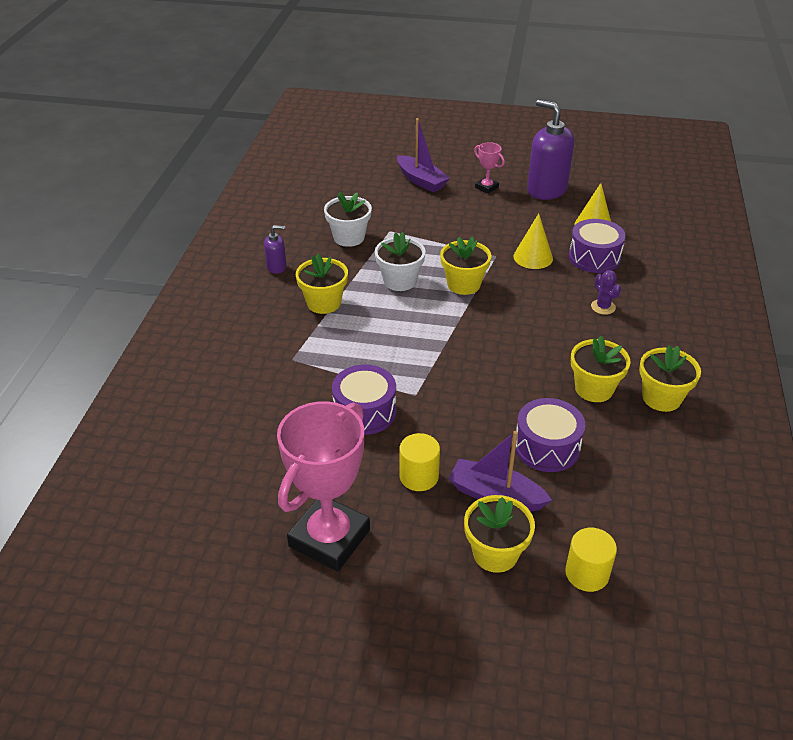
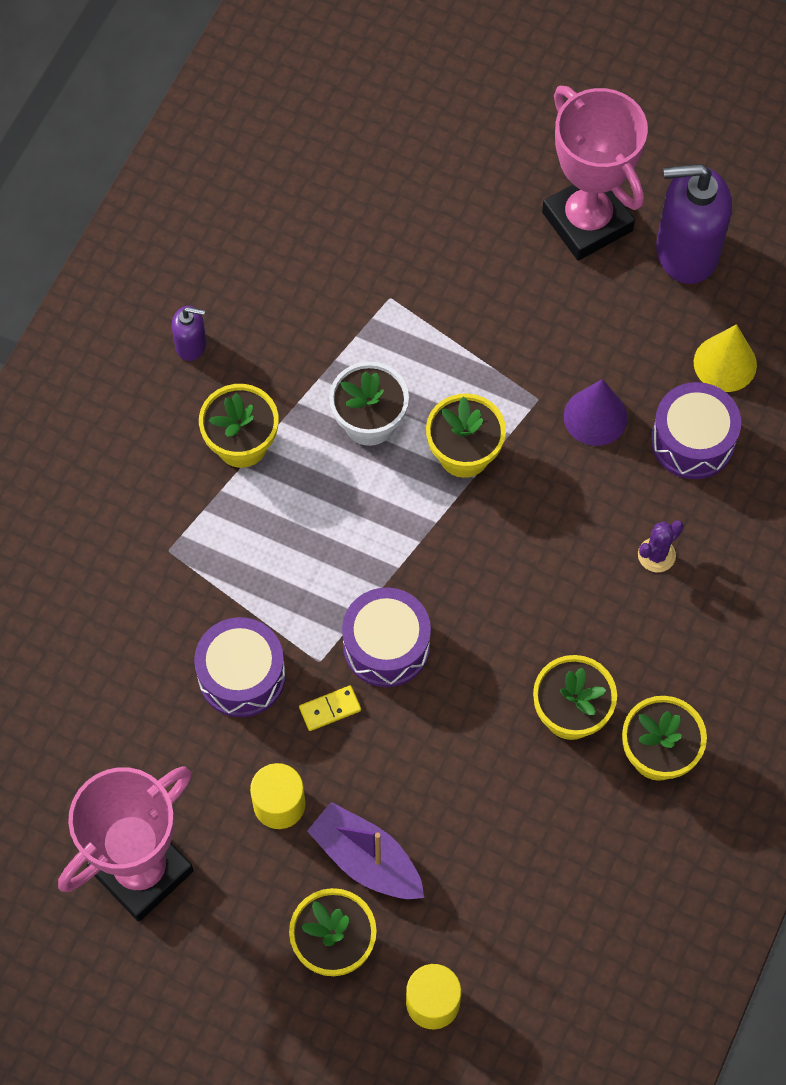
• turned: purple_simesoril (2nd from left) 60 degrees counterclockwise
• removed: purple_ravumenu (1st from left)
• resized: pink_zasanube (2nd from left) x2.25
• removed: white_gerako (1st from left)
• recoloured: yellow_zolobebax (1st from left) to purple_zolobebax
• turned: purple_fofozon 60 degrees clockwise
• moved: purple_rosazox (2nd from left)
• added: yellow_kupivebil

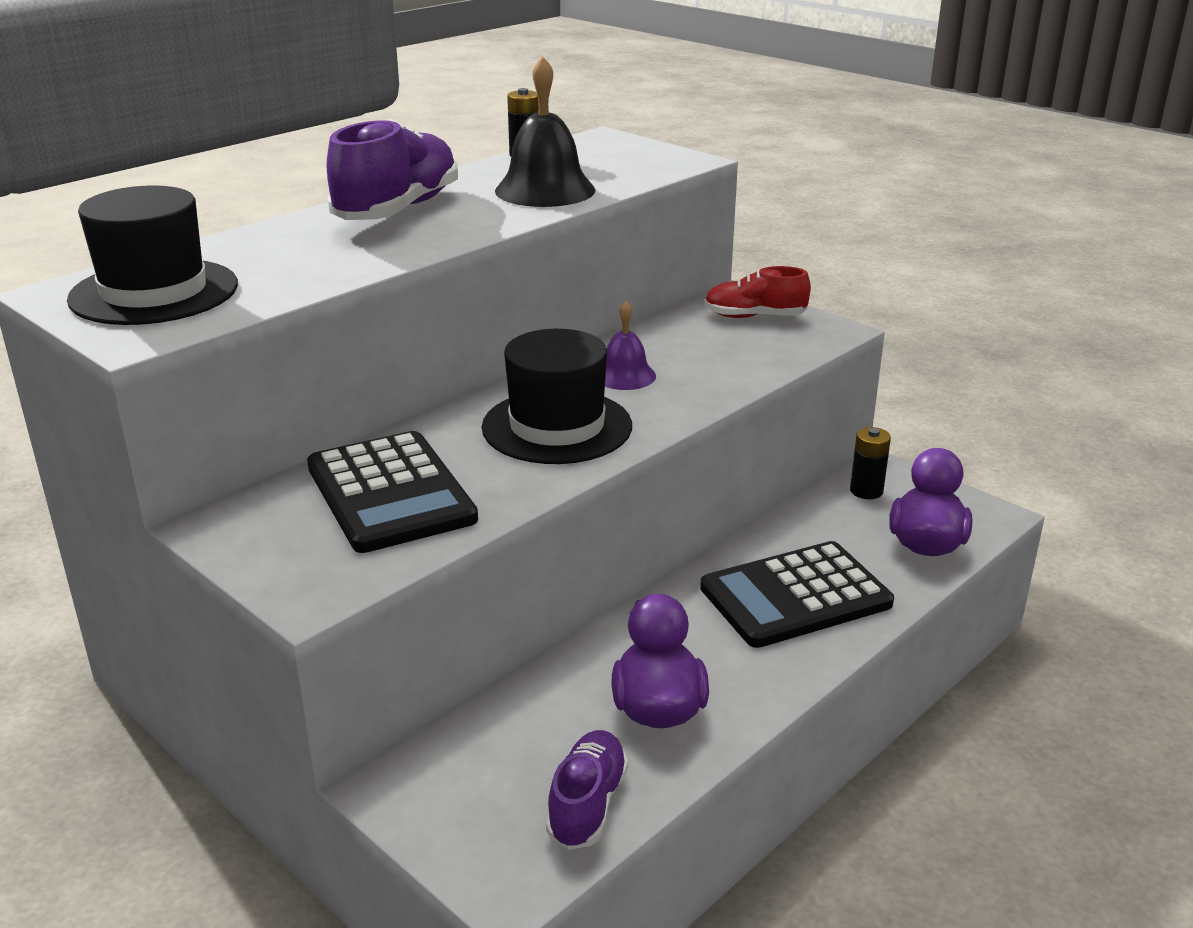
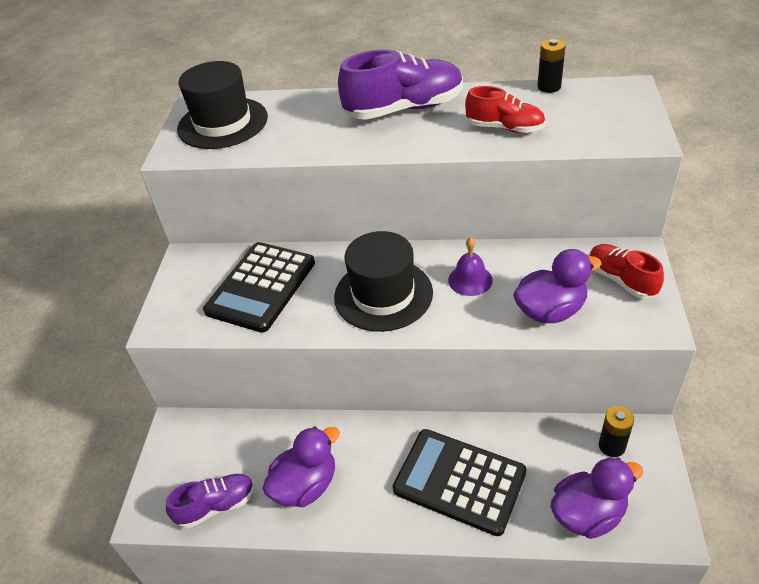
• replaced: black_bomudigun to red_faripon (1st from left)
• added: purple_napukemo (2nd from left)

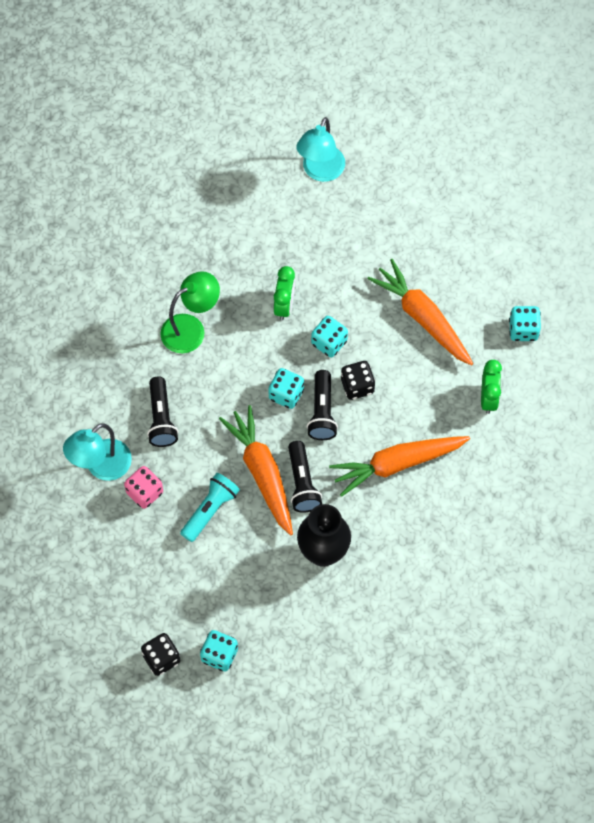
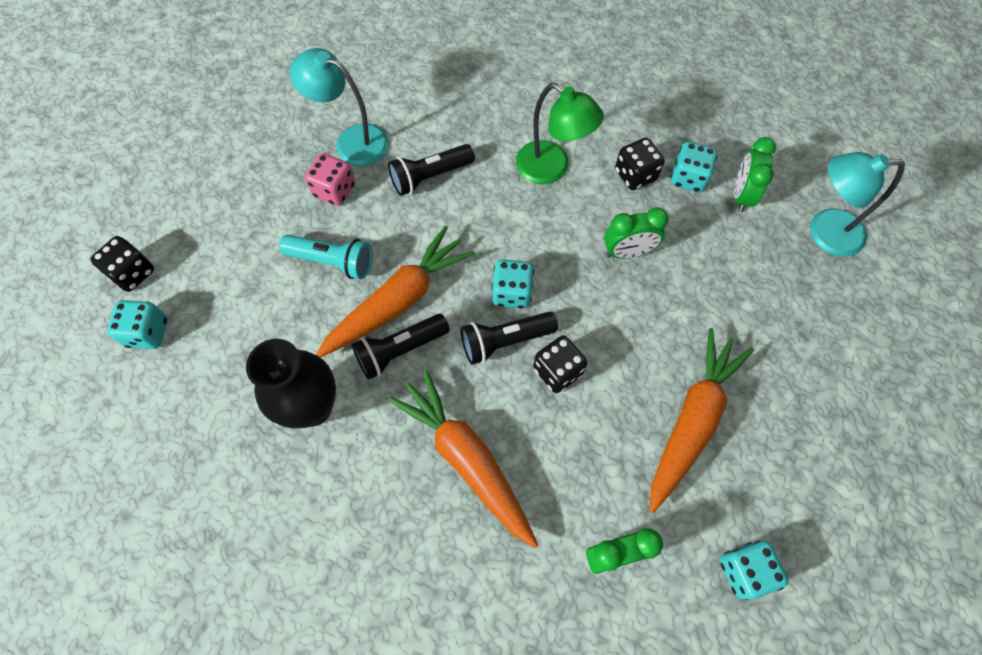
• moved: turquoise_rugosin (3rd from left)
• added: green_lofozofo (3rd from left)
• added: black_rugosin (3rd from left)

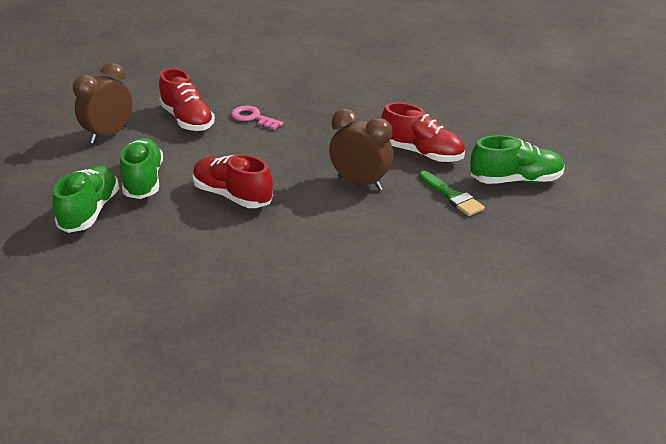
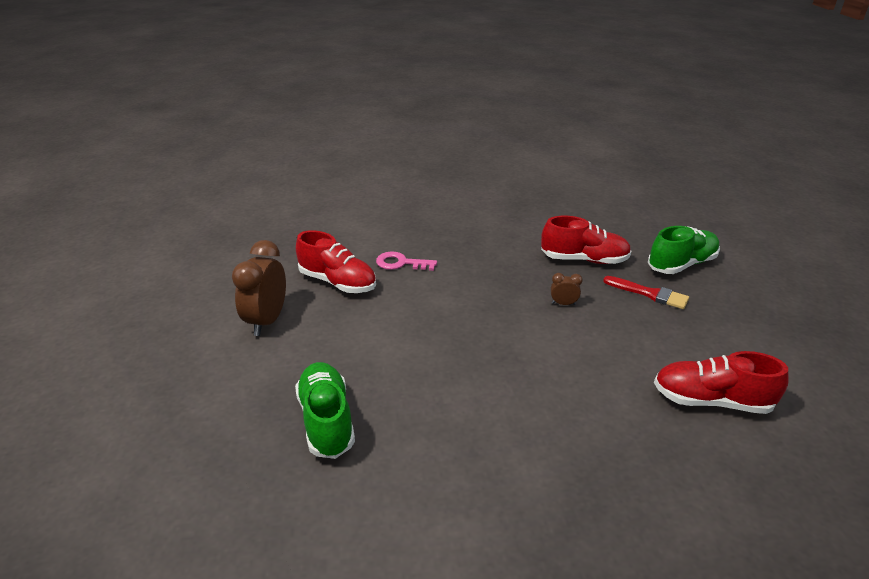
• resized: brown_lofozofo (2nd from left) x0.46
• removed: green_faripon (2nd from left)
• moved: red_faripon (2nd from left in the first image) to red_faripon (3rd from left)
• recoloured: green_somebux to red_somebux

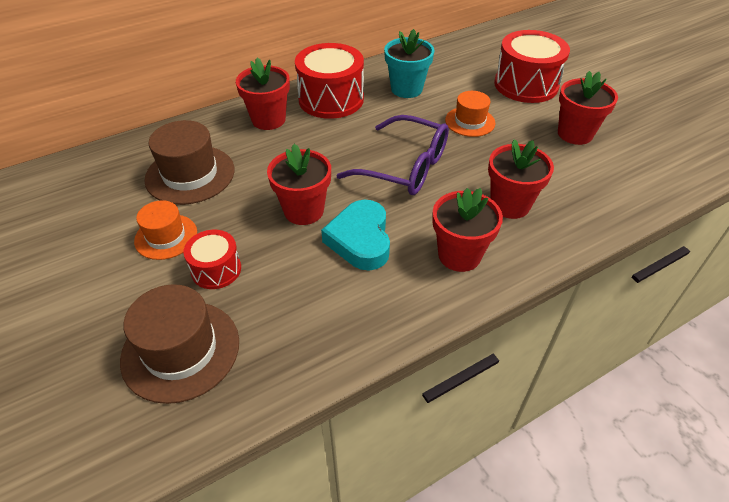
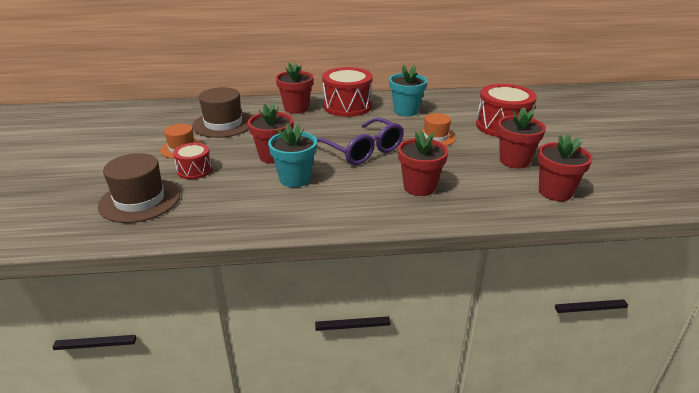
• moved: red_gerako (3rd from left in the first image) to red_gerako (5th from left)
• replaced: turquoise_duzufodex to turquoise_gerako (1st from left)

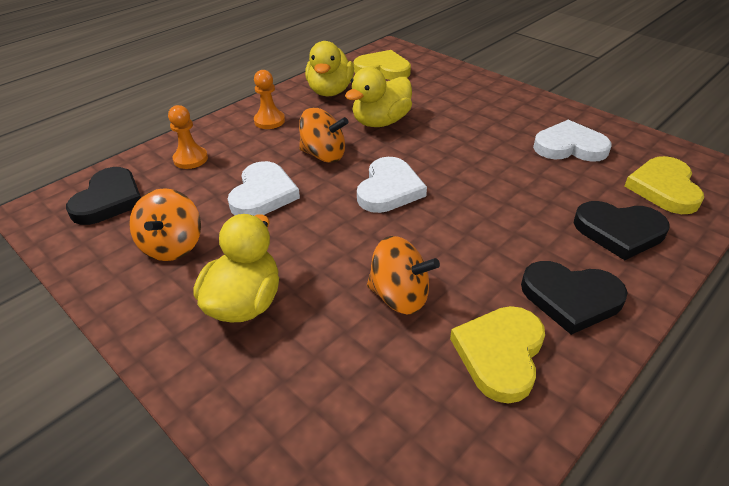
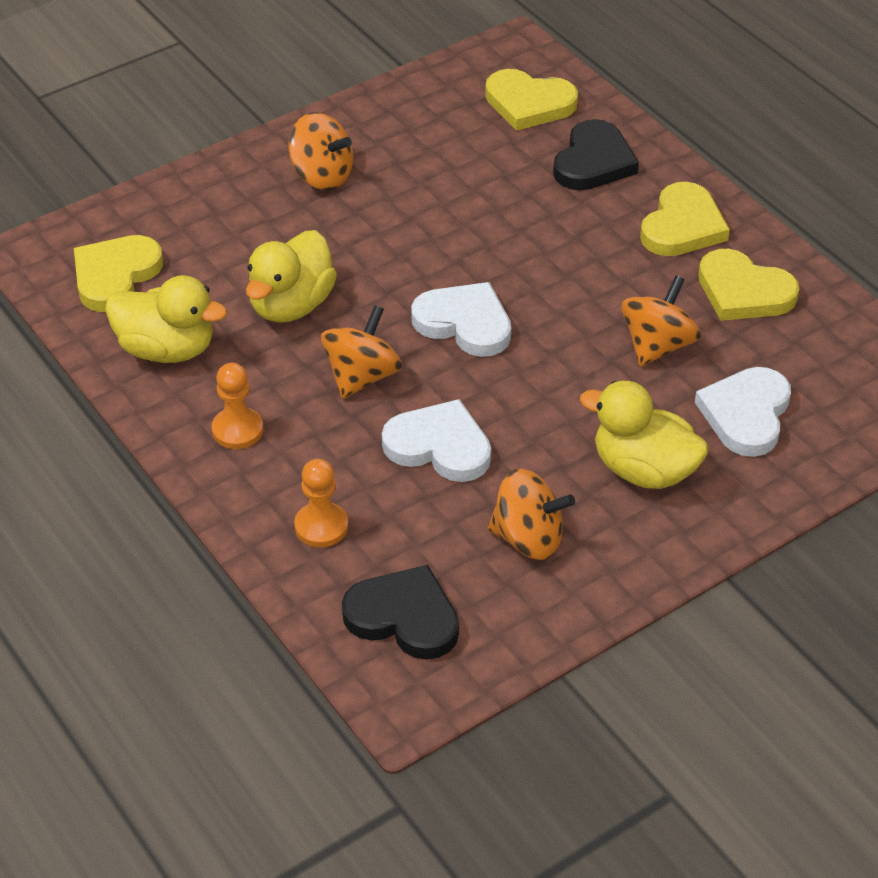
• turned: yellow_napukemo (3rd from left in the first image) 60 degrees clockwise
• moved: white_duzufodex (3rd from left)
• recoloured: black_duzufodex (2nd from left) to yellow_duzufodex (3rd from left)
• added: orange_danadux (1st from left)

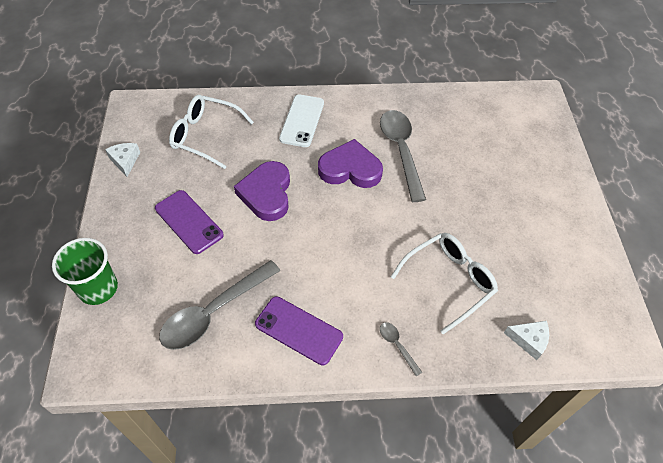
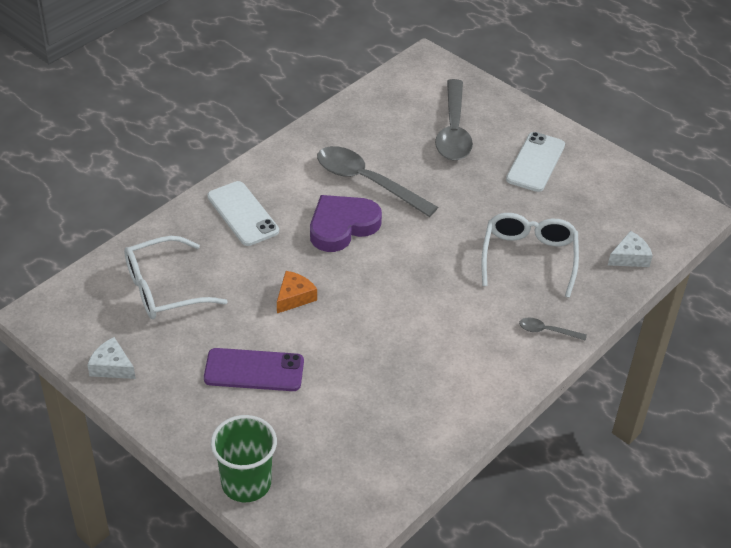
• replaced: purple_duzufodex (1st from left) to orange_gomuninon
• moved: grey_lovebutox (1st from left in the first image) to grey_lovebutox (2nd from left)
• removed: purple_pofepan (2nd from left)
• added: white_pofepan (2nd from left)

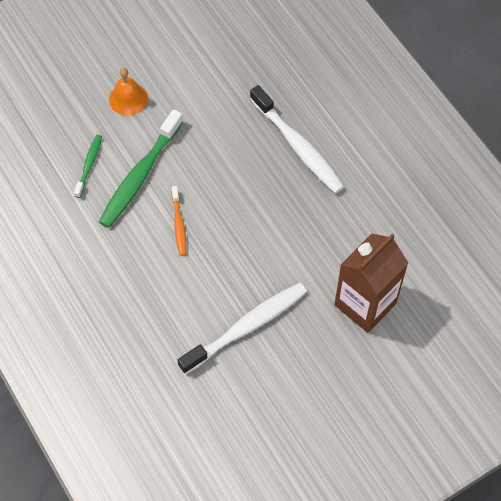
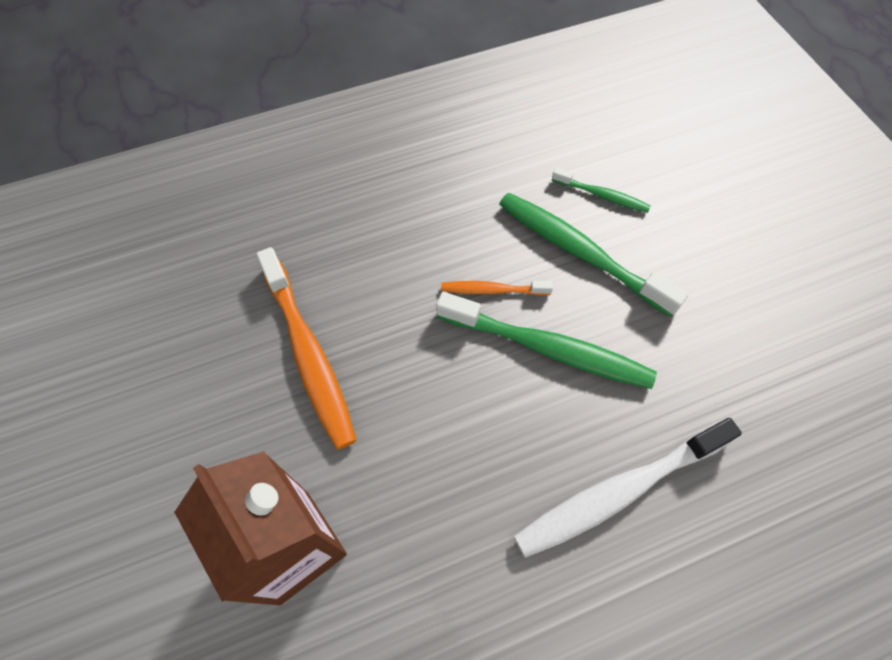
• removed: orange_bomudigun
• recoloured: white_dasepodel (1st from left) to orange_dasepodel (1st from left)
• added: green_dasepodel (1st from left)

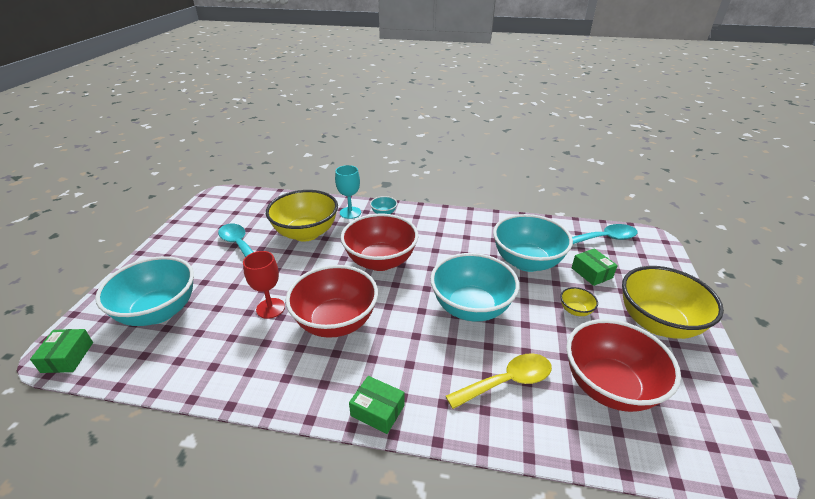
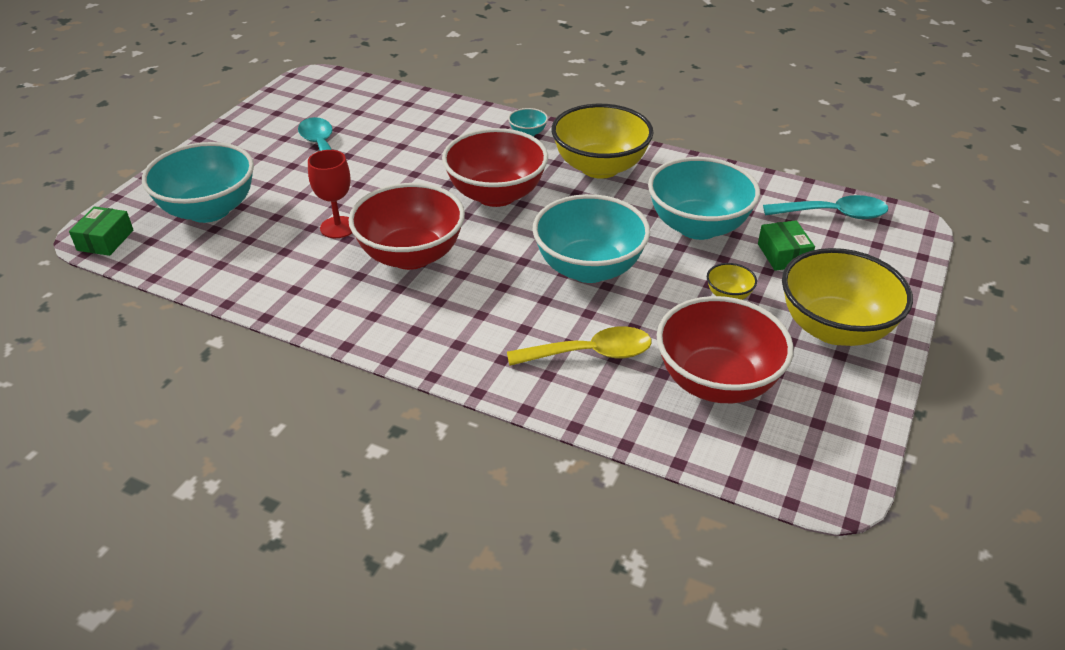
• removed: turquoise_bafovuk
• moved: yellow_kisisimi (1st from left)
• removed: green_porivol (2nd from left)

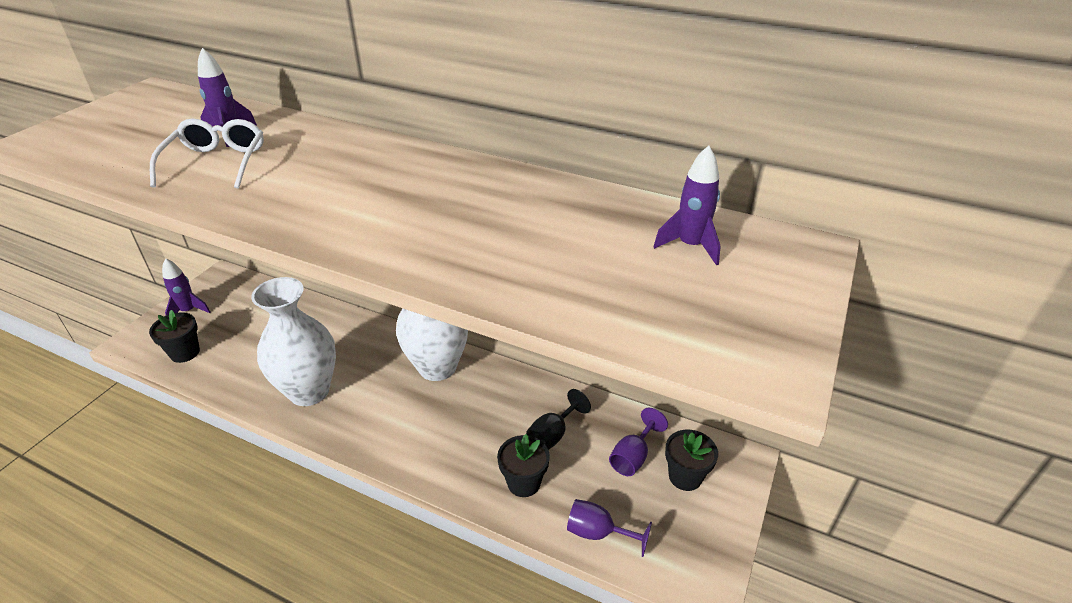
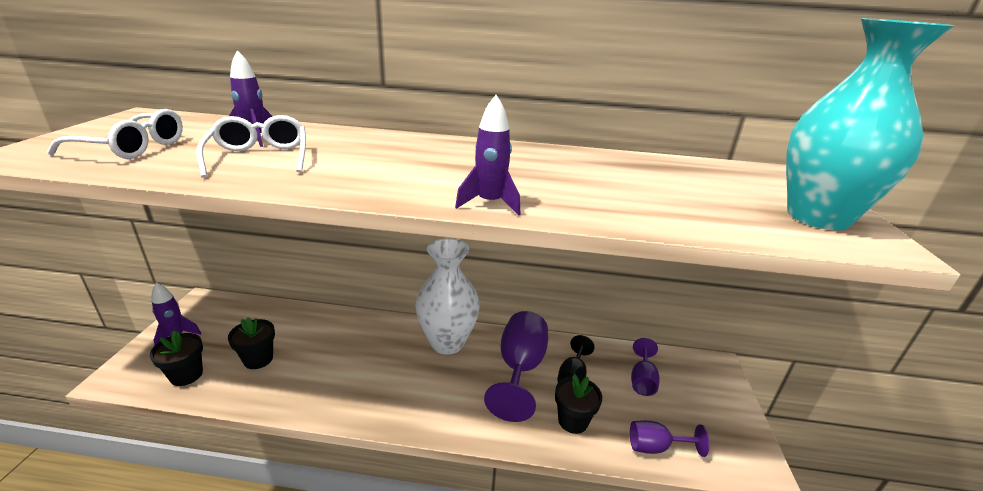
• moved: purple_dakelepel (3rd from left)
• removed: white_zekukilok (1st from left)
• moved: black_gerako (3rd from left in the first image) to black_gerako (2nd from left)
• added: turquoise_zekukilok
• added: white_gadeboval (1st from left)
• added: purple_bafovuk (1st from left)

